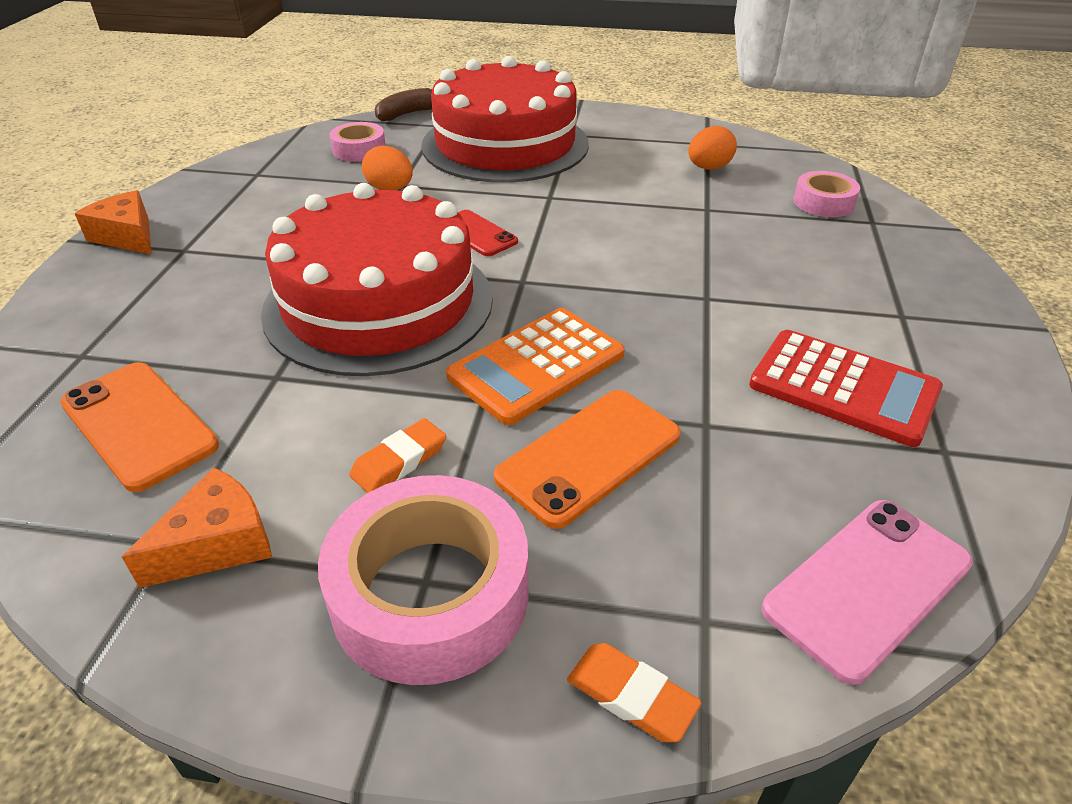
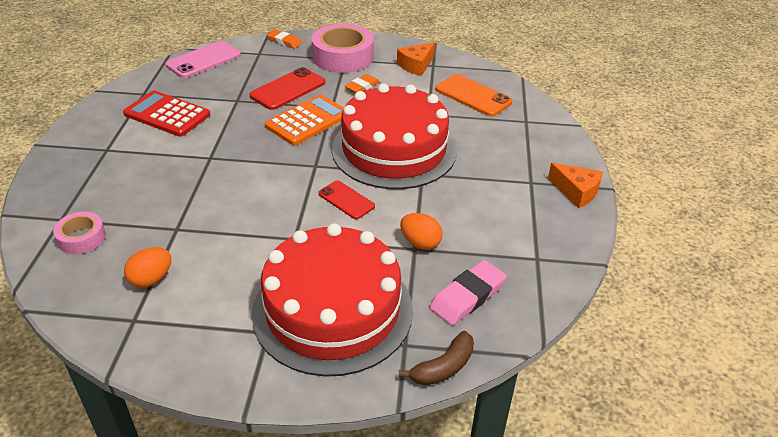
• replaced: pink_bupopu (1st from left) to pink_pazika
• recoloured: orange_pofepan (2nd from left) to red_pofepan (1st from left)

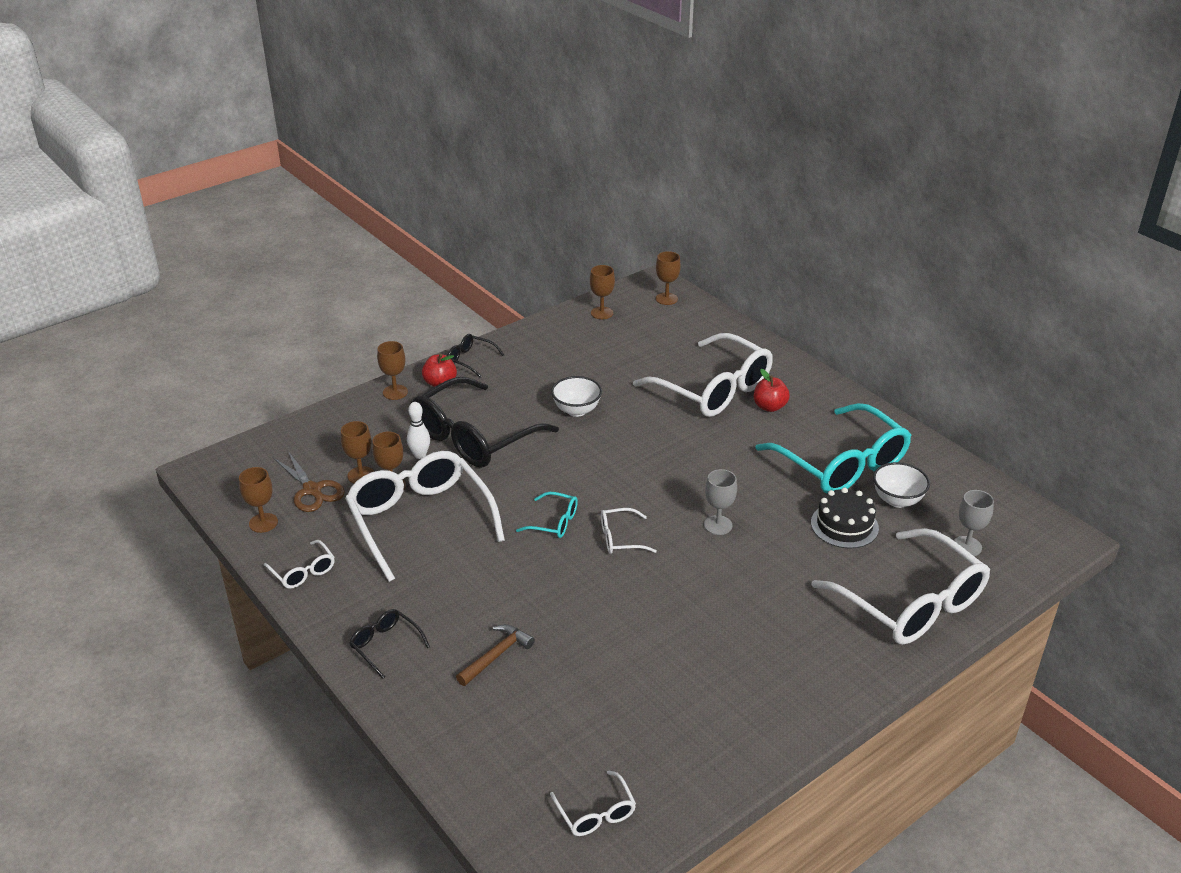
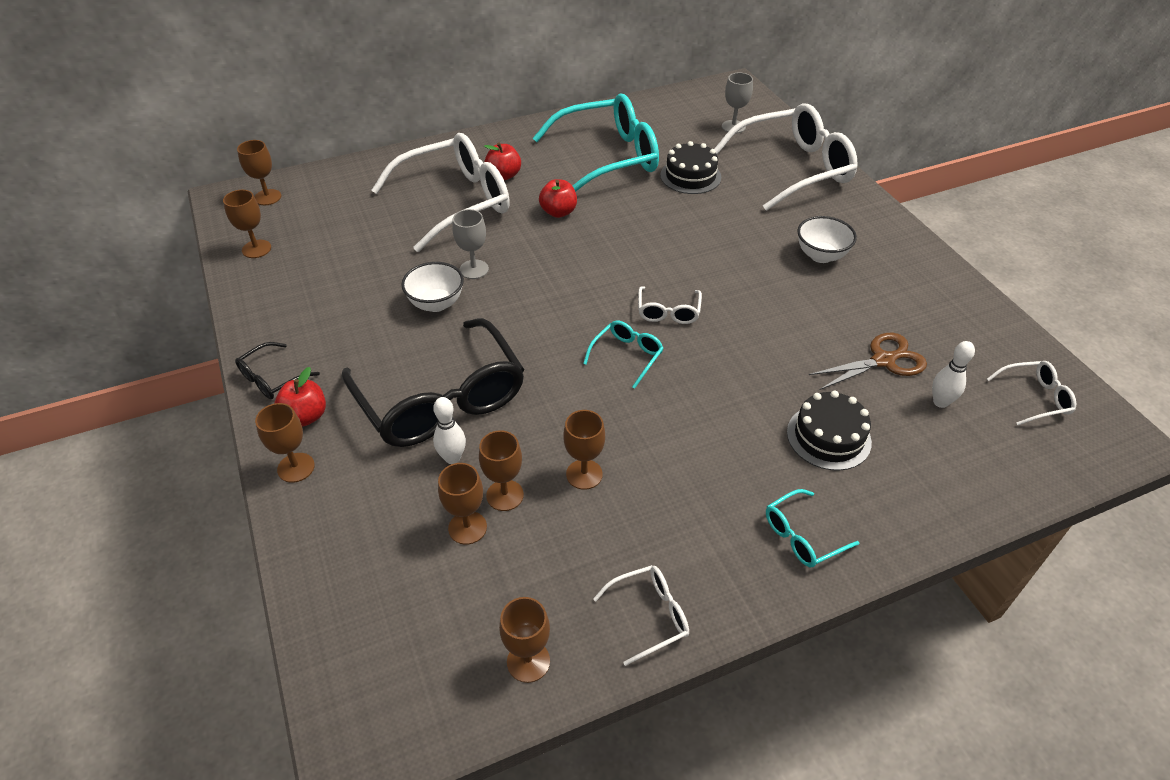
• moved: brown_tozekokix
• replaced: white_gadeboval (2nd from left) to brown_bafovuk (7th from left)
• moved: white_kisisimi (2nd from left)
• moved: grey_bafovuk (1st from left)
• recoloured: black_gadeboval (1st from left) to turquoise_gadeboval (3rd from left)
• replaced: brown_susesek to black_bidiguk (2nd from left)
• added: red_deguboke (3rd from left)
• added: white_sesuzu (2nd from left)

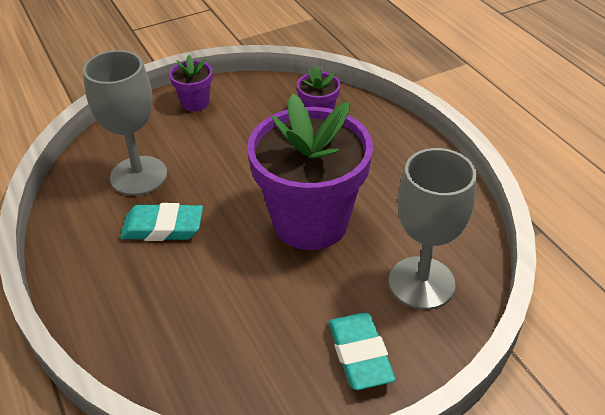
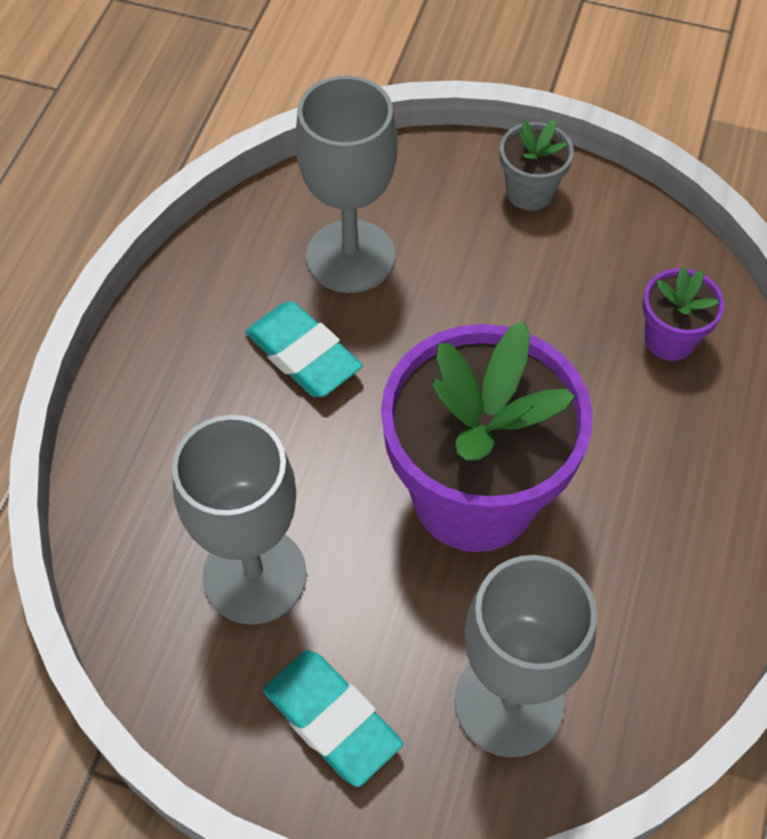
• recoloured: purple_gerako (1st from left) to grey_gerako
• turned: turquoise_pazika (2nd from left) 75 degrees counterclockwise
• added: grey_bafovuk (1st from left)

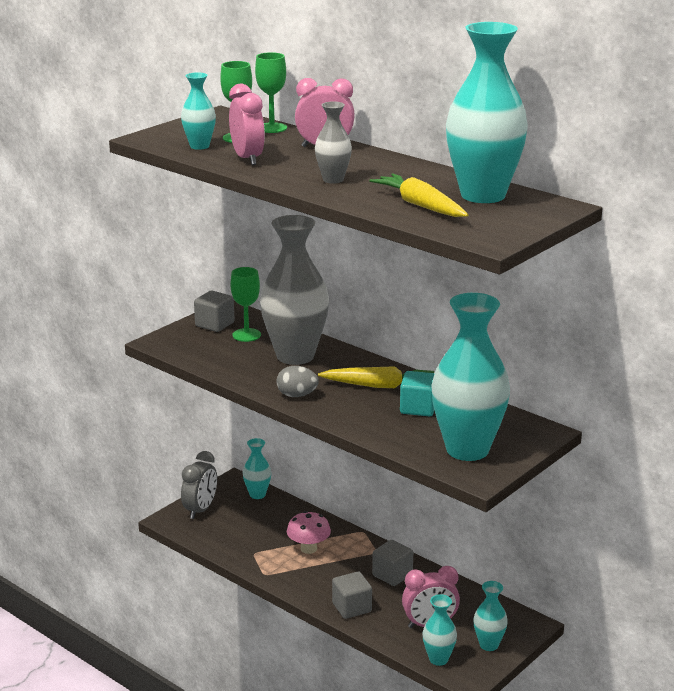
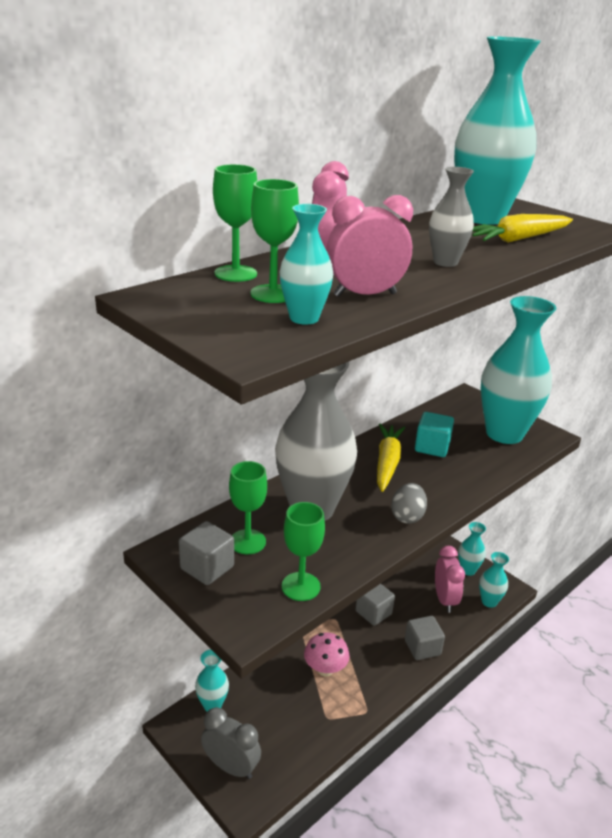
• added: green_bafovuk (4th from left)

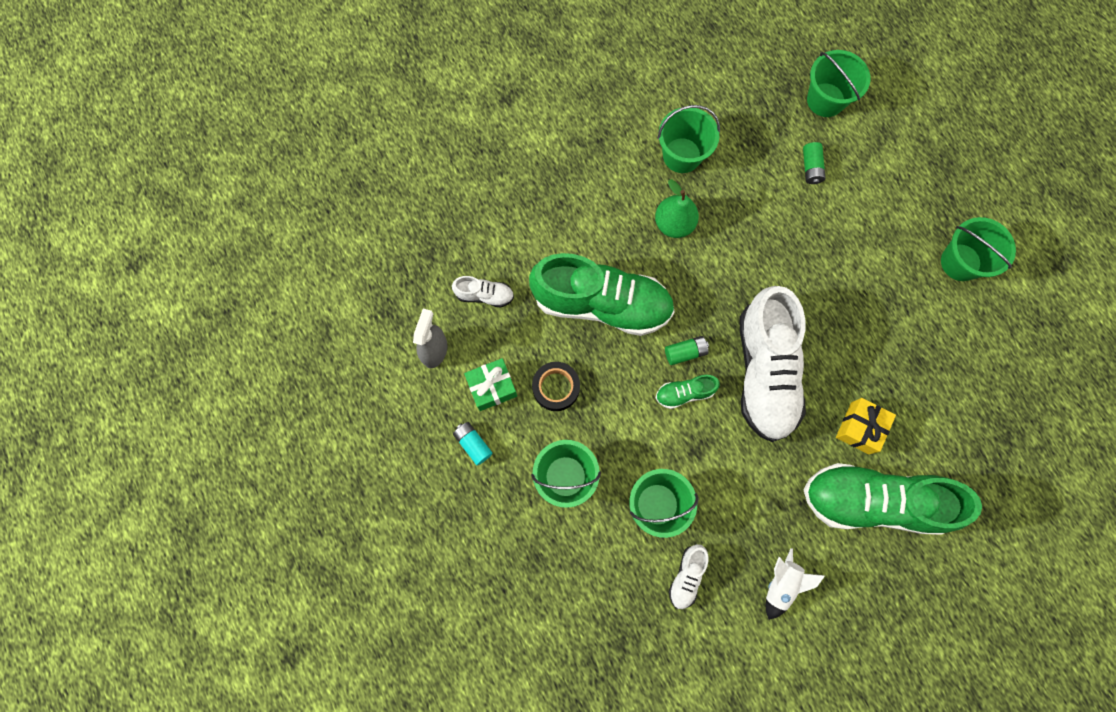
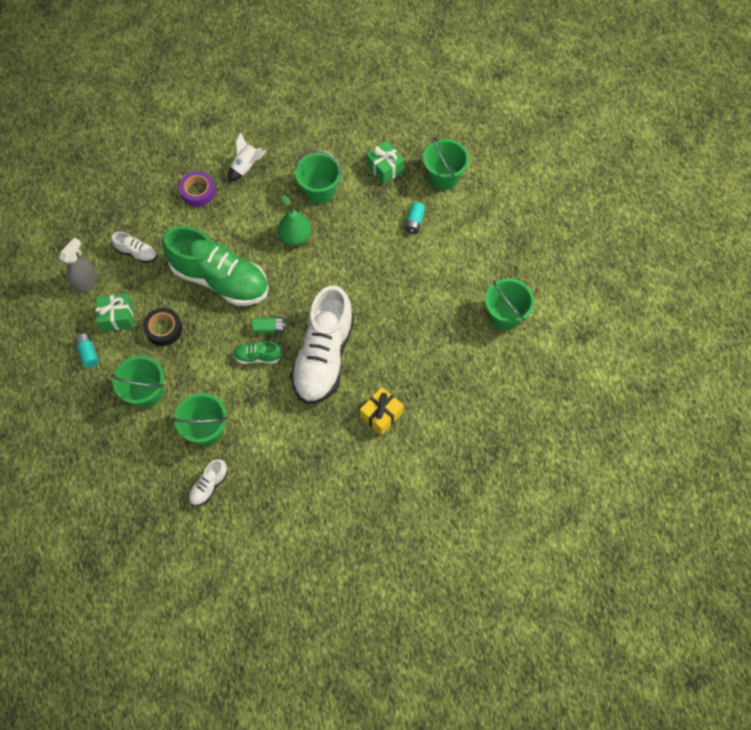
• recoloured: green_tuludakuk (2nd from left) to turquoise_tuludakuk (2nd from left)
• removed: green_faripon (3rd from left)
• moved: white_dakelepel
• added: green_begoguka (2nd from left)
• added: purple_bupopu

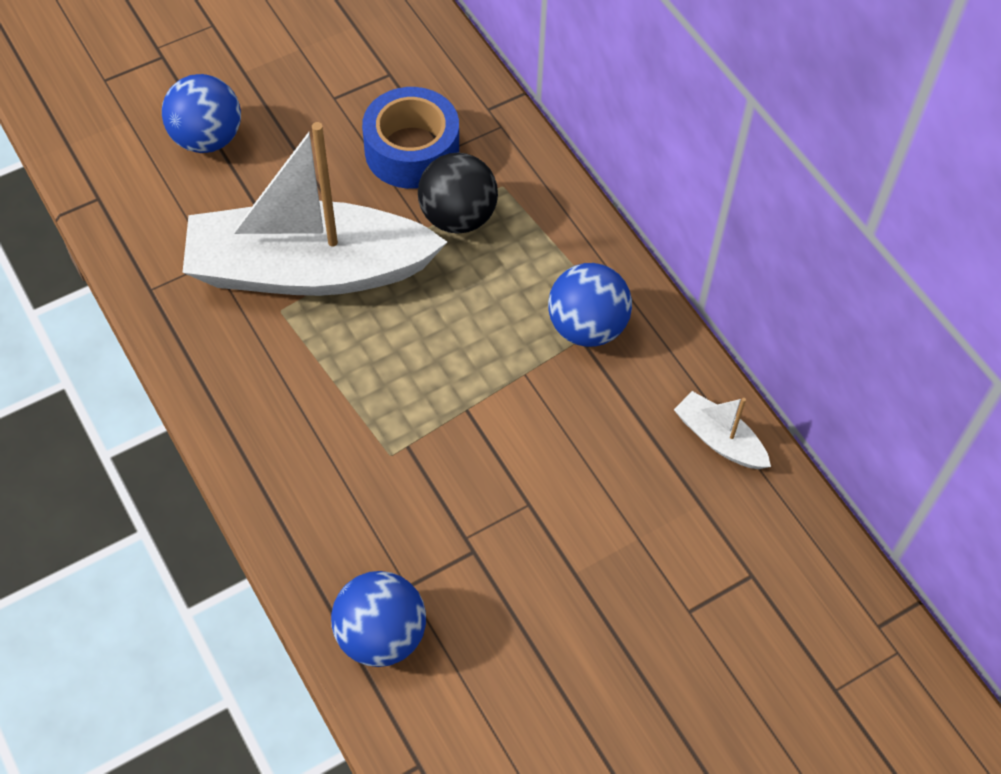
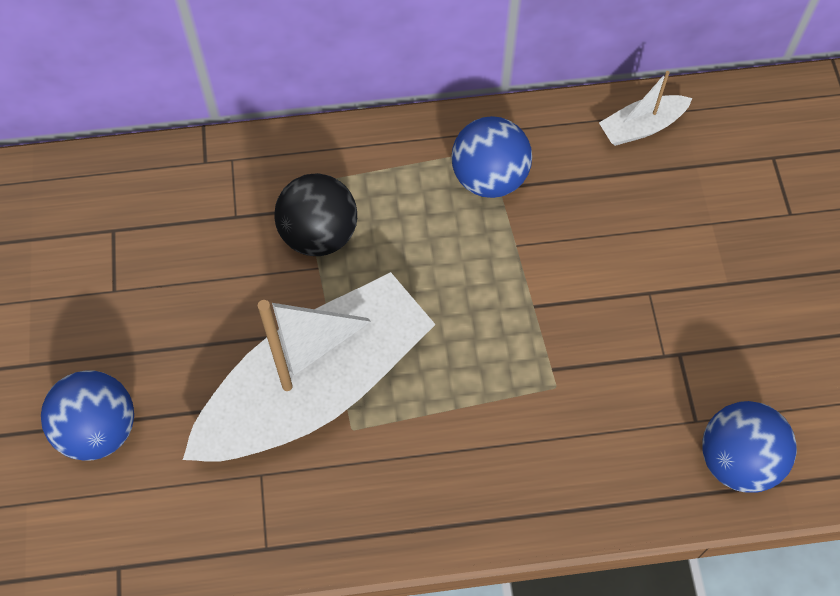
• removed: blue_bupopu
• turned: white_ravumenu (1st from left) 150 degrees counterclockwise

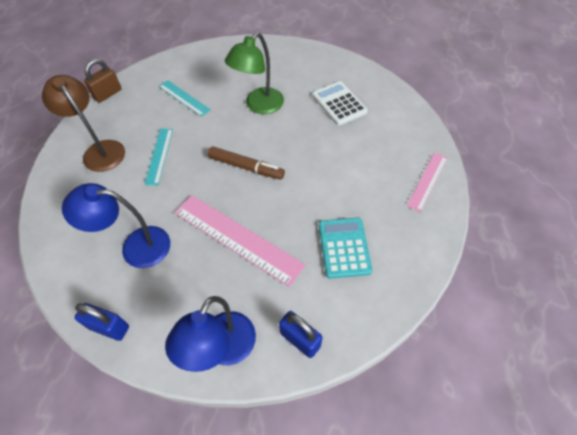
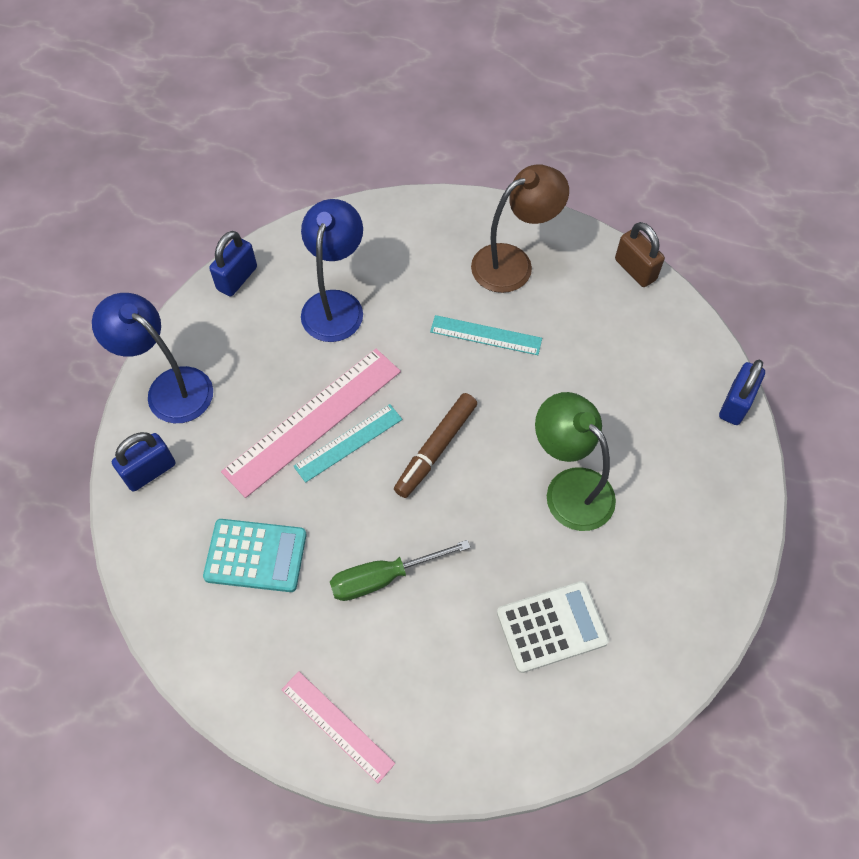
• moved: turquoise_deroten (2nd from left in the first image) to turquoise_deroten (1st from left)
• added: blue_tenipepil (3rd from left)
• added: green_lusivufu

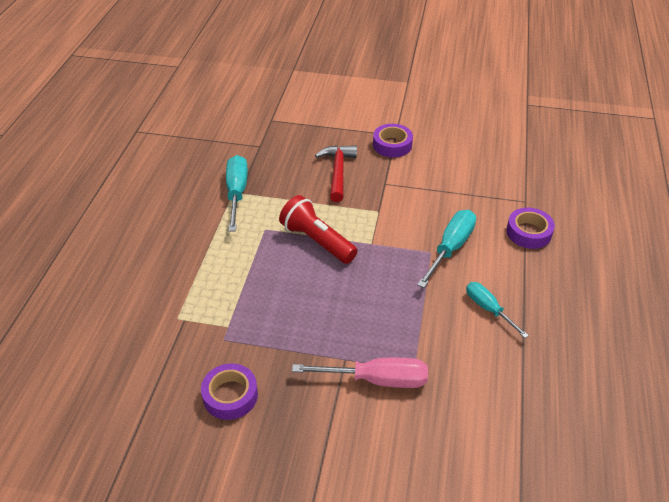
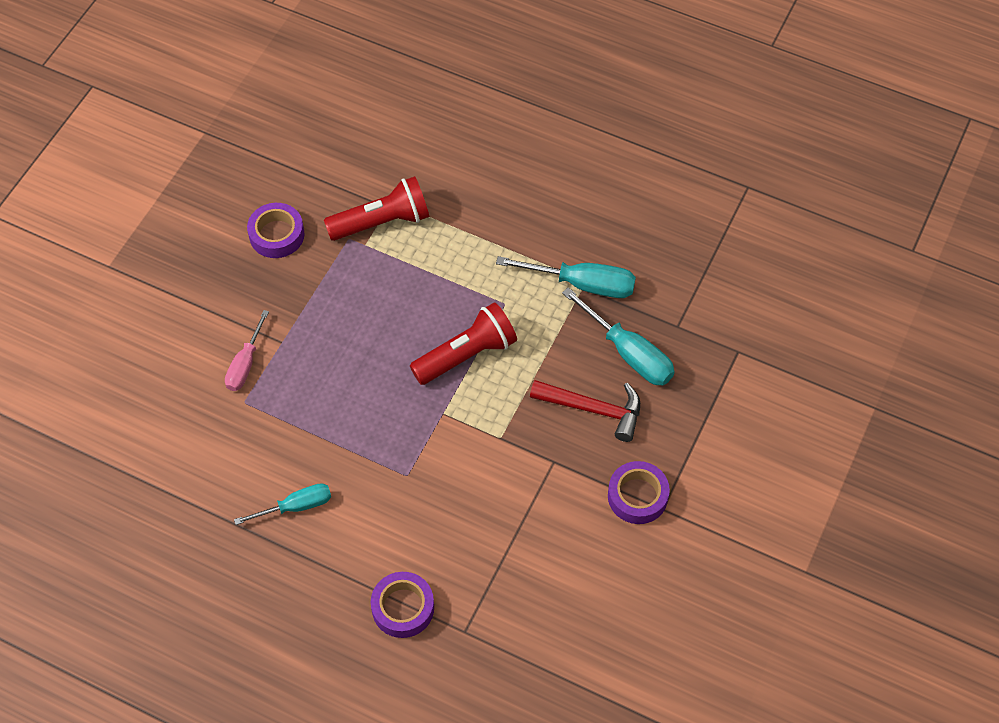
• moved: turquoise_lusivufu (2nd from left in the first image) to turquoise_lusivufu (3rd from left)
• resized: pink_lusivufu x0.65
• added: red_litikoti (1st from left)

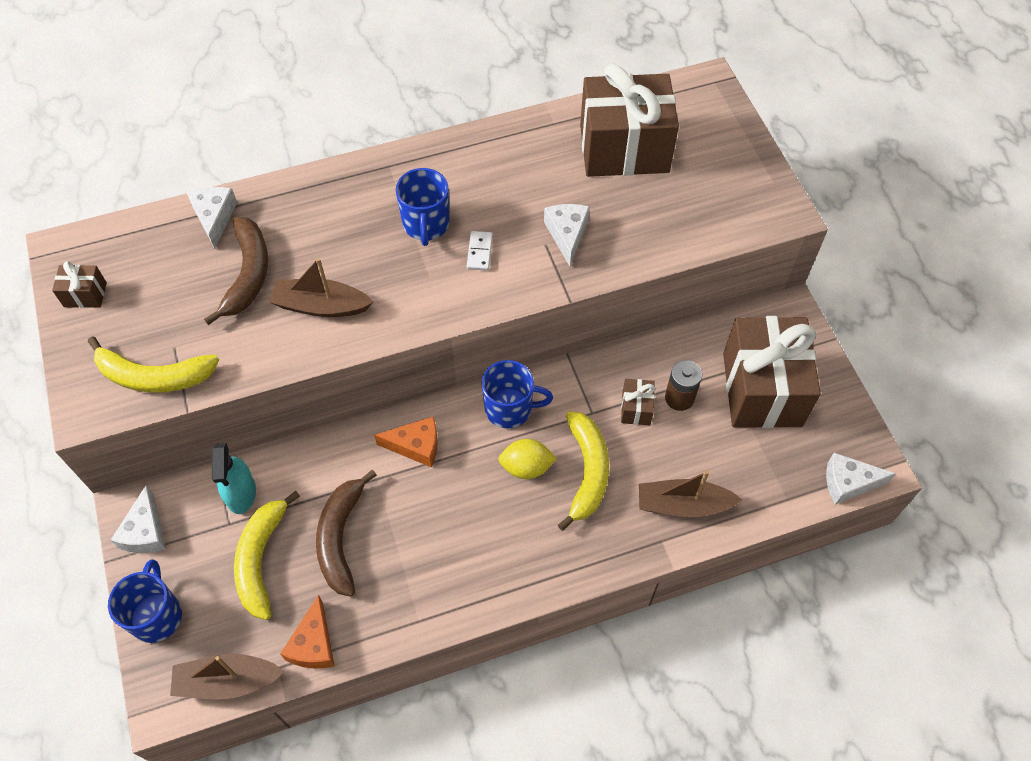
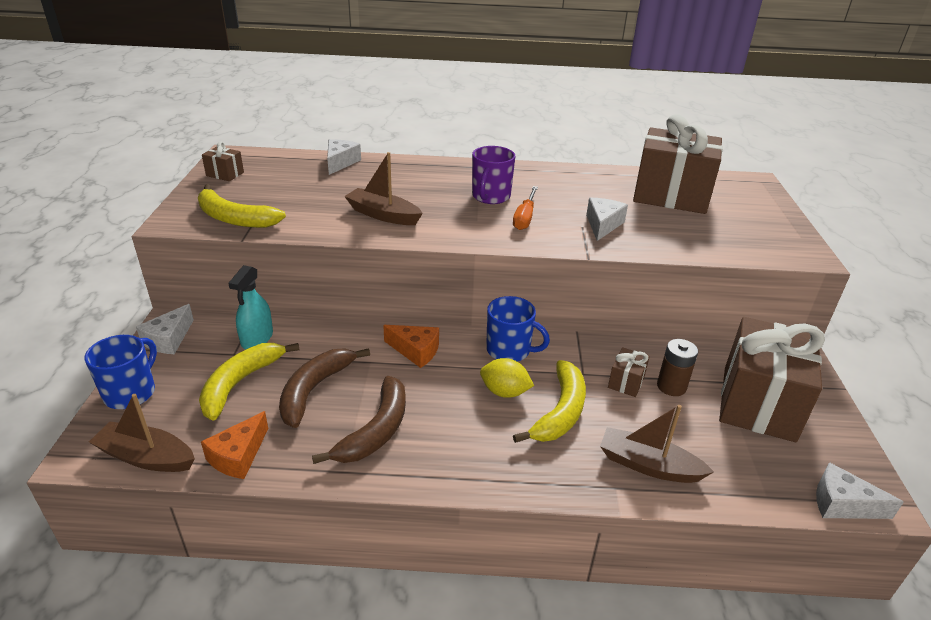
• recoloured: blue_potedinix (2nd from left) to purple_potedinix
• moved: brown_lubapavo (1st from left in the first image) to brown_lubapavo (2nd from left)
• replaced: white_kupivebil to orange_lusivufu

